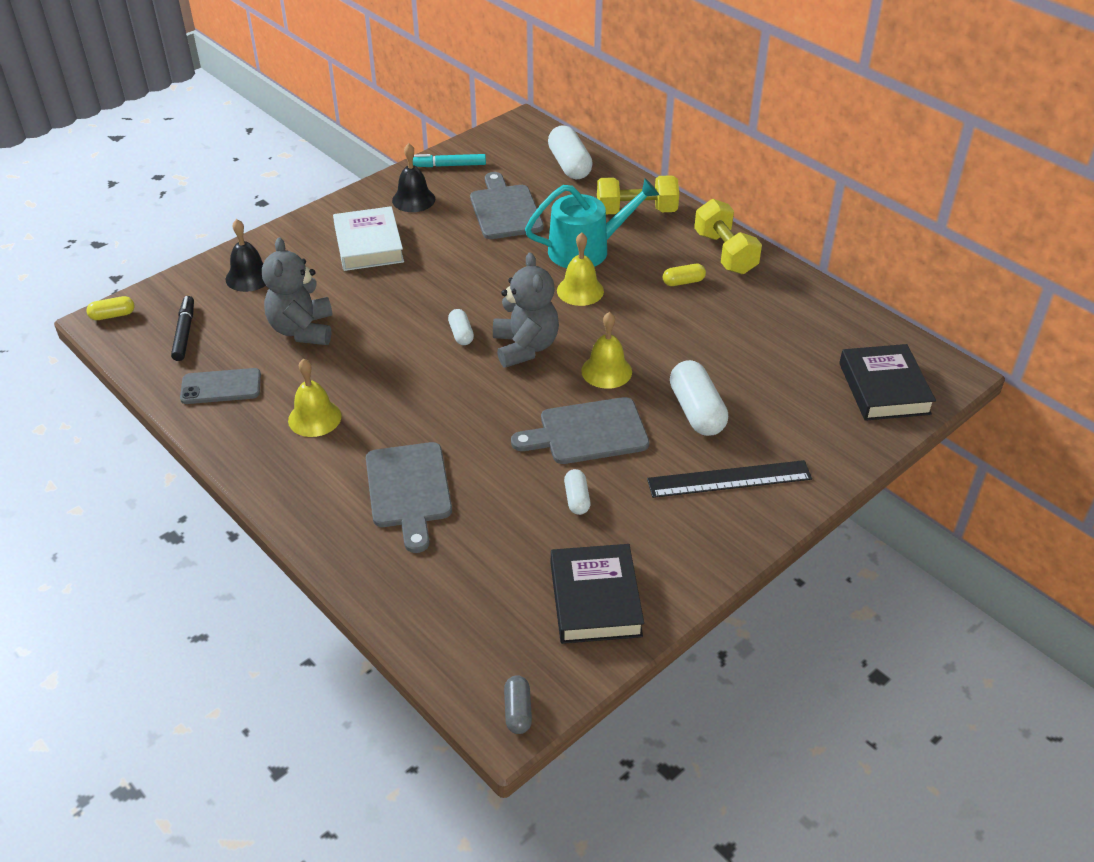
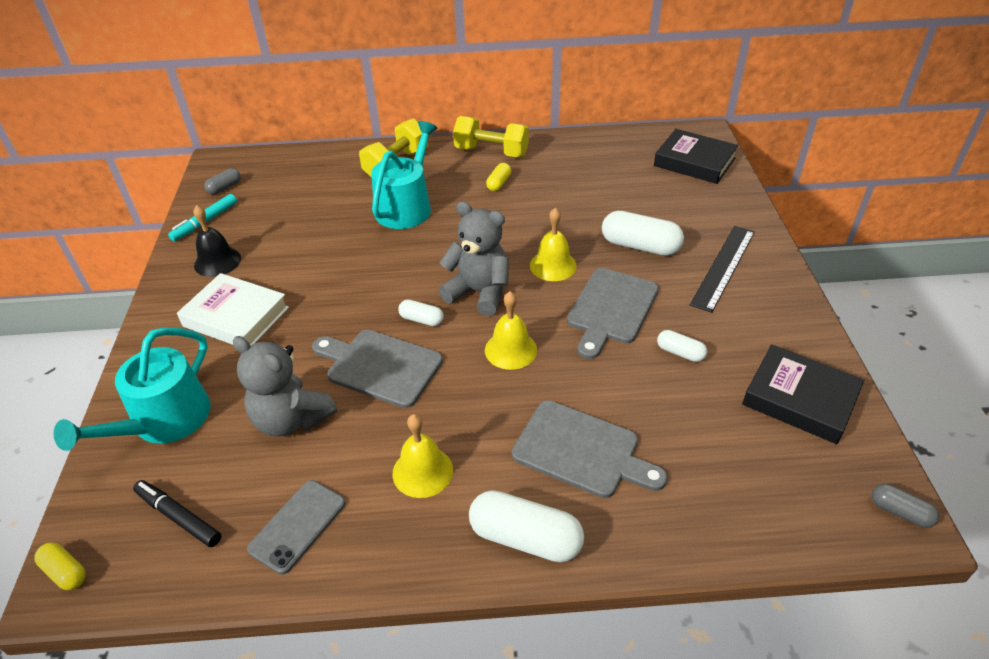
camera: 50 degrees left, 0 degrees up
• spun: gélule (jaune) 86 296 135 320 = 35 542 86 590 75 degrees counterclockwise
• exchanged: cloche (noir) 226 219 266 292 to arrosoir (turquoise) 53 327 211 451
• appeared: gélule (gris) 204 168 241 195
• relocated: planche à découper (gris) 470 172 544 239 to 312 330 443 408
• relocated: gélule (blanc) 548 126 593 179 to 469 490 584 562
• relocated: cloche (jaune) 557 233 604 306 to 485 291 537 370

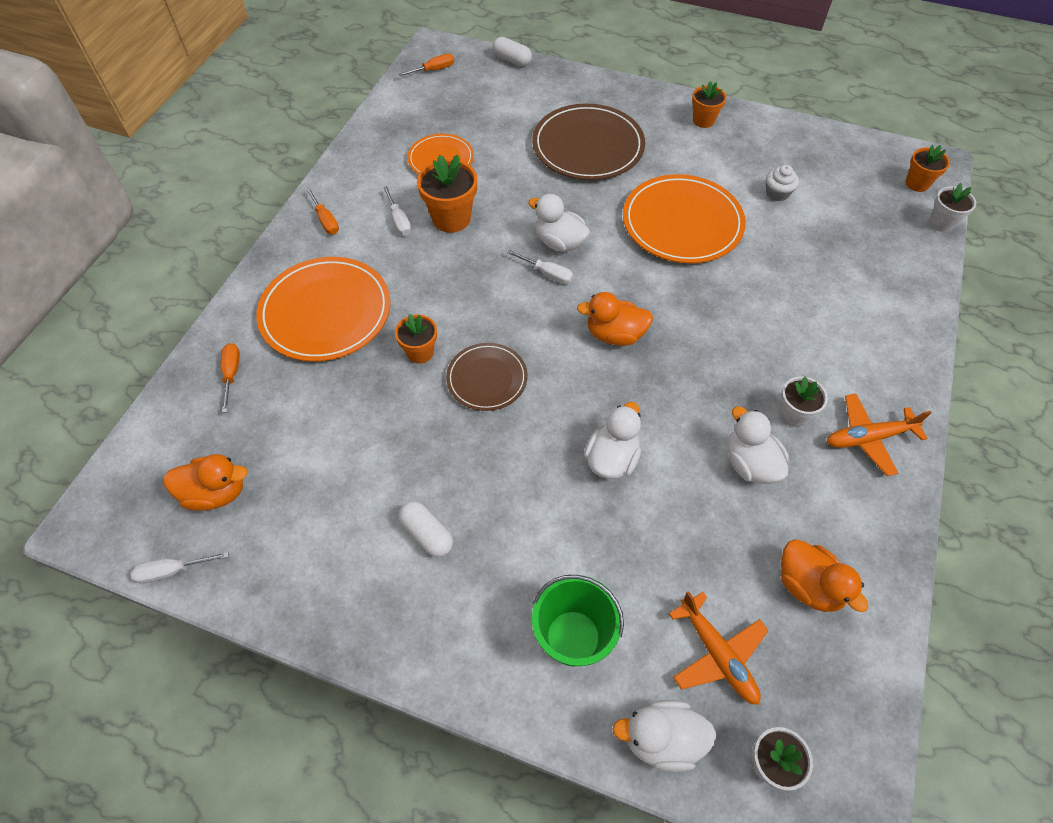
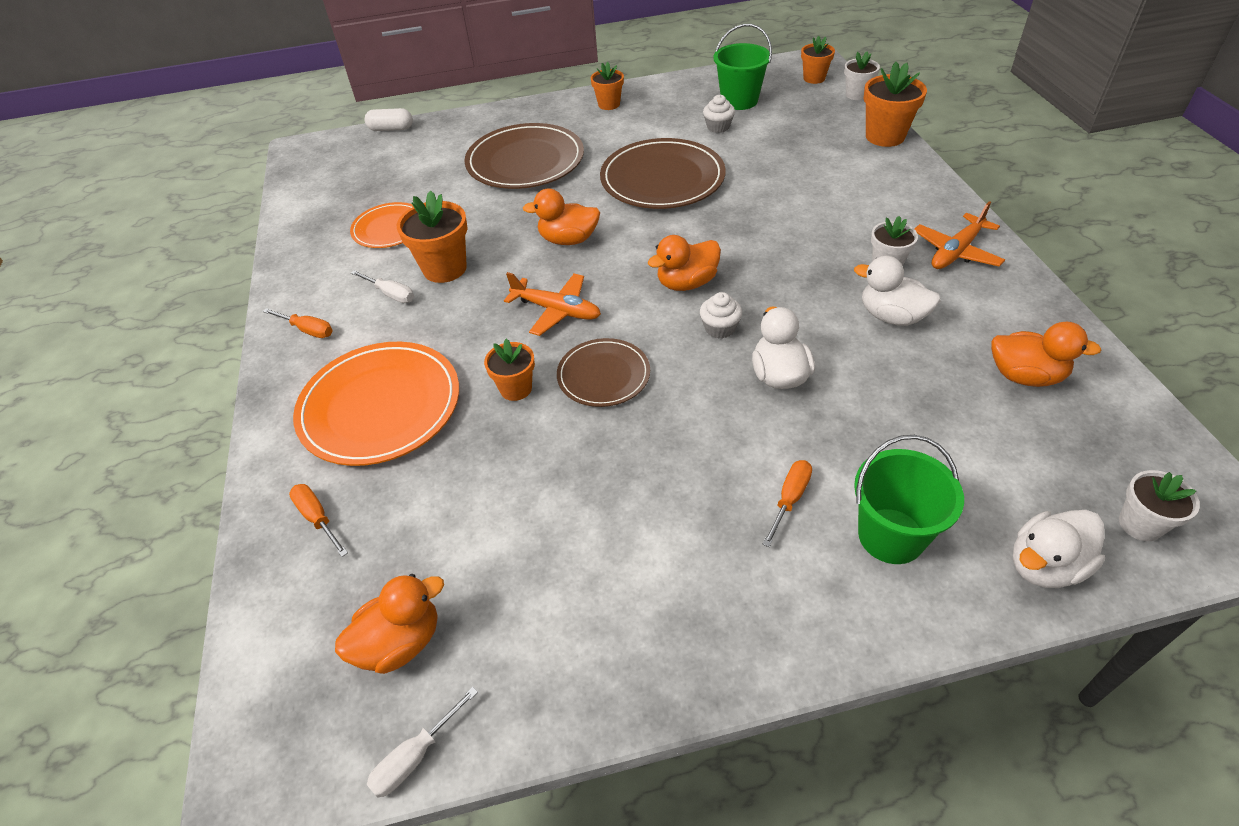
camera: 30 degrees left, 10 degrees down
• relocated: avion (orange) 669 591 769 705 to 504 272 601 336
• colour: canard (blanc) 528 194 590 252 to canard (orange) 523 188 600 245
• colour: assiette (orange) 623 174 746 263 to assiette (marron) 600 138 726 209
• appeared: muffin (blanc) 700 292 742 339
• appeared: seau (vert) 713 24 772 110
• relocated: tournevis (orange) 398 54 454 77 to 762 460 812 547
• appeared: pot de fleurs (orange) 864 62 927 147
• missing: gélule (blanc) 399 501 453 557
• missing: tournevis (blanc) 507 250 573 284

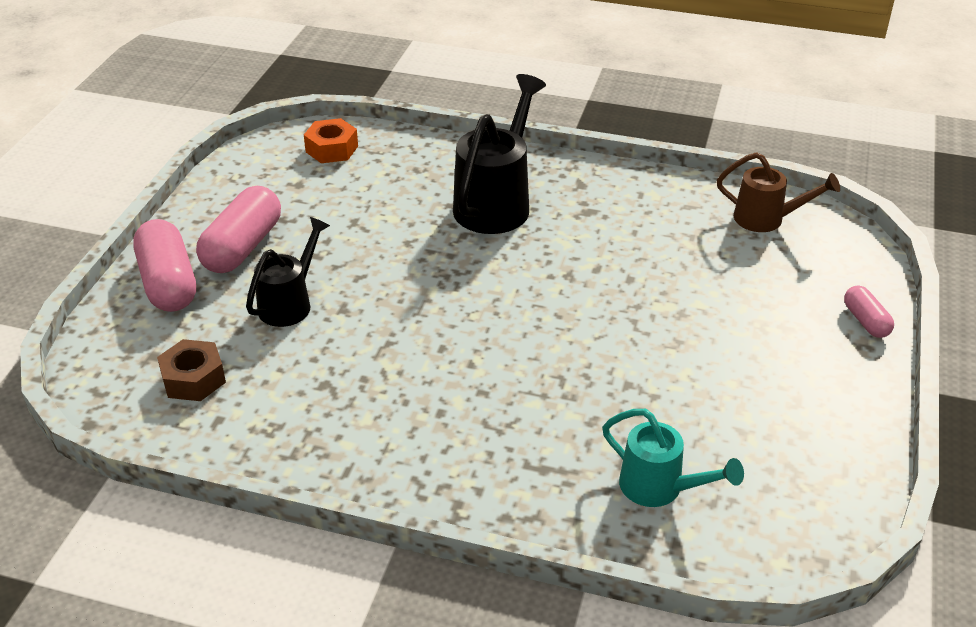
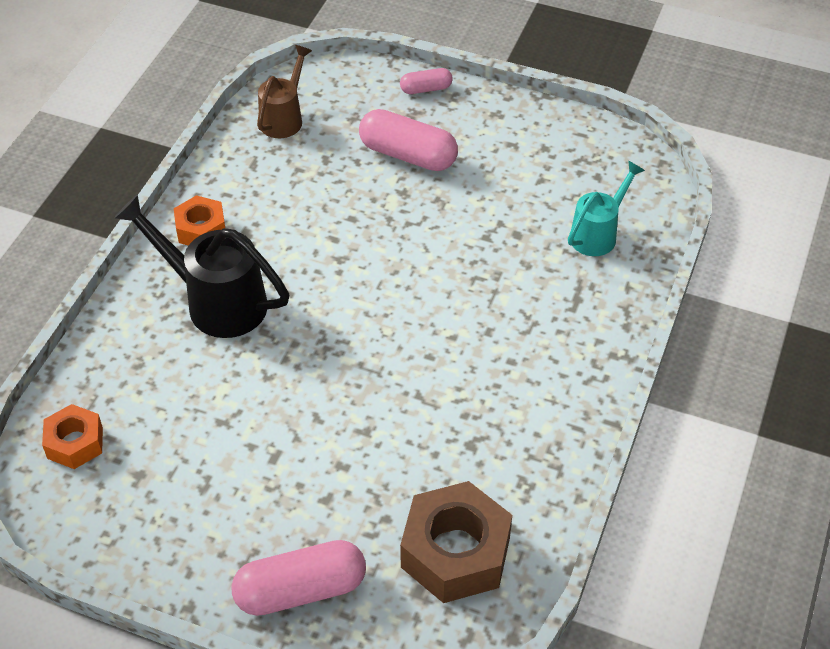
camera: 85 degrees left, 10 degrees up
• appeared: écrou (orange) 174 195 225 246
• relocated: gélule (rose) 196 186 281 273 to 359 109 458 171
• size: écrou (marron) 157 339 226 401 = 400 481 512 603 x1.74
• missing: arrosoir (noir) 246 217 330 327

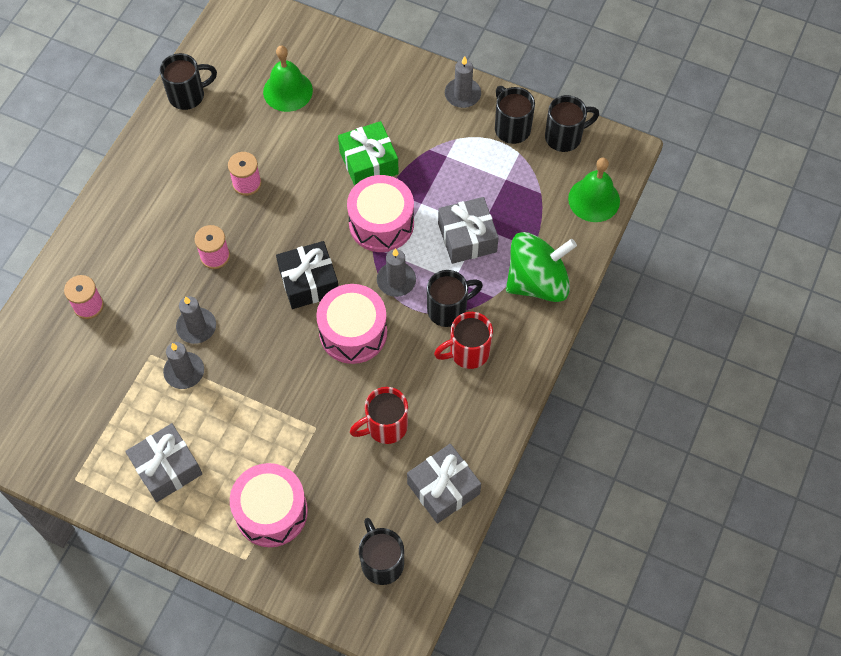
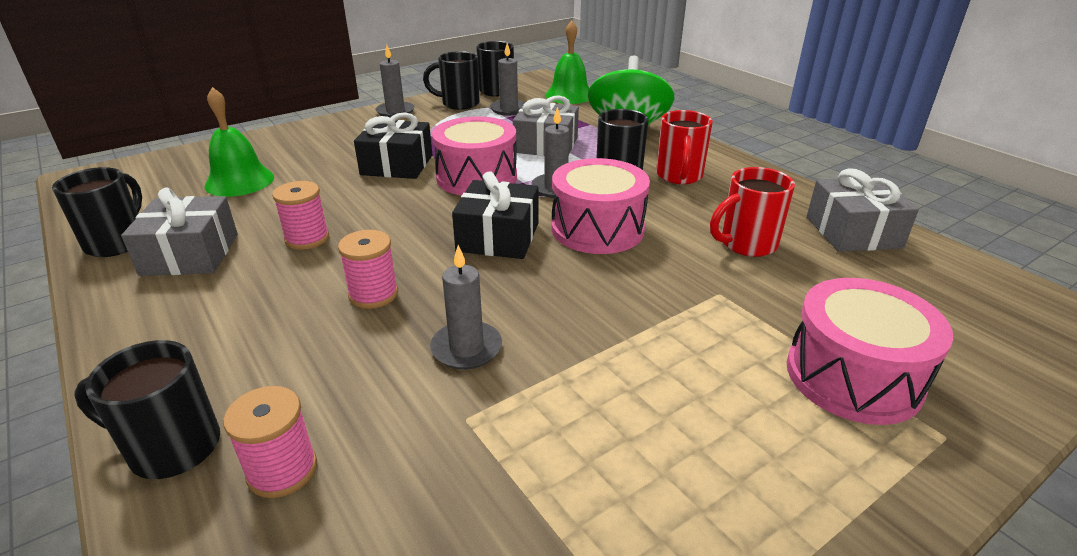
camera: 60 degrees left, 30 degrees down
• relocated: tasse (noir) 359 518 404 585 to 74 340 220 479
• relocated: cadeau (gris) 125 423 202 502 to 121 187 238 276
• colour: cadeau (vert) 338 121 399 186 to cadeau (noir) 354 112 432 179
• relocated: bougie (gris) 163 342 204 389 to 490 43 525 116
• spun: tasse (rouge) 350 387 408 444 = 710 167 795 257 60 degrees clockwise

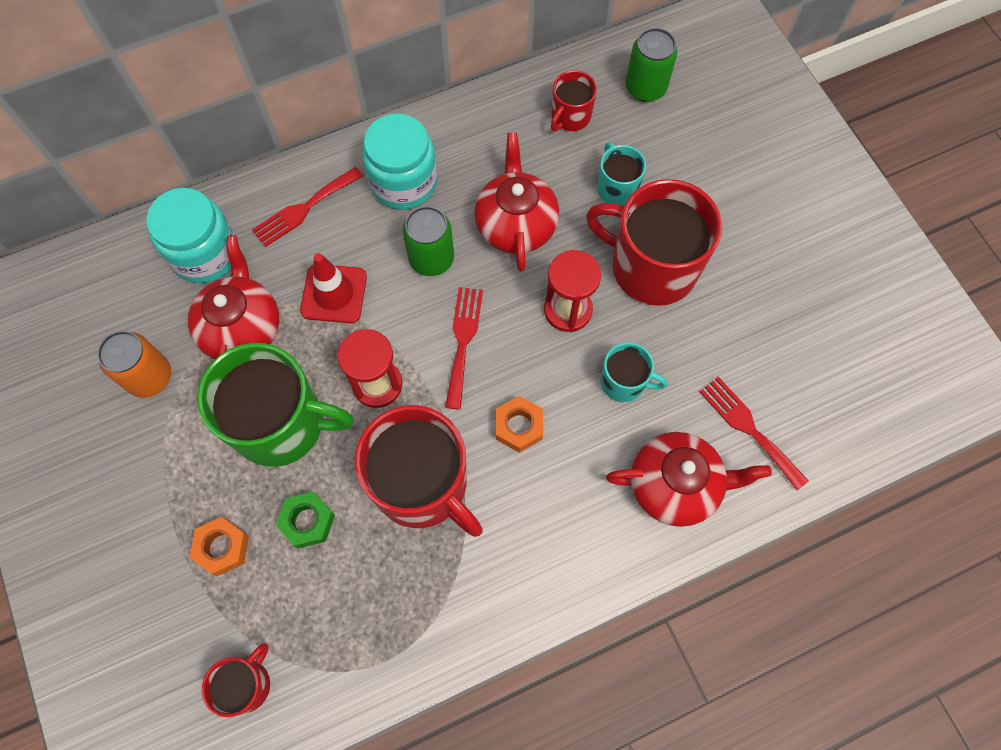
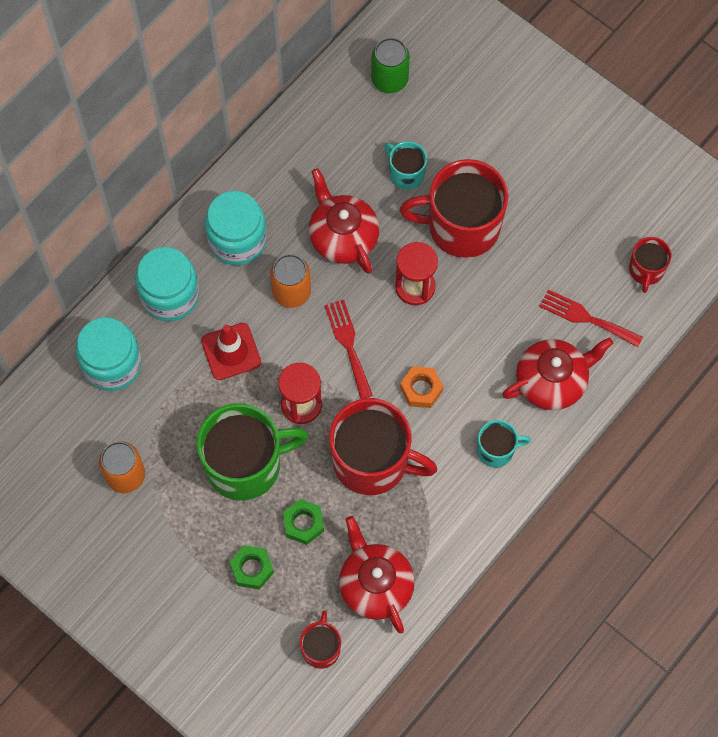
camera: 25 degrees left, 0 degrees up
• exchanged: fourchette (rouge) 252 167 363 247 to bocal (turquoise) 135 247 199 321
• colour: écrou (orange) 189 517 249 576 to écrou (vert) 230 545 274 590
• colour: canette (vert) 403 206 454 276 to canette (orange) 270 254 311 308
• relocated: théière (rouge) 188 236 279 359 to 339 516 415 633
• relocated: tasse (turquoise) 600 342 667 402 to 477 420 531 468
• relocated: tasse (rouge) 551 70 597 131 to 629 237 671 293

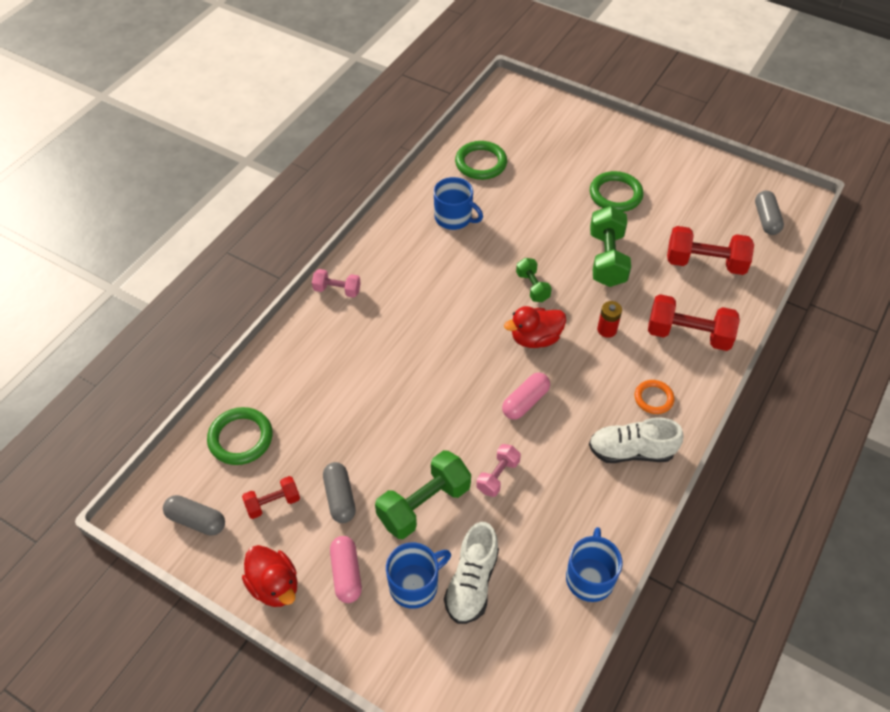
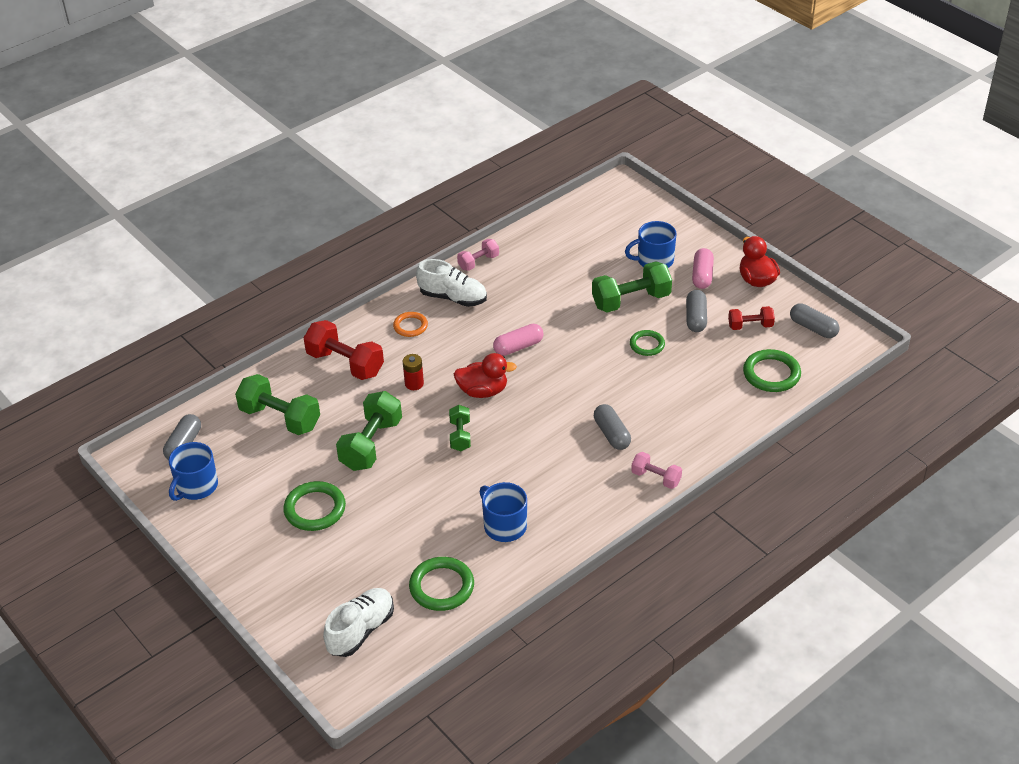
camera: 160 degrees left, 10 degrees down
• relocated: tasse (bleu) 566 527 623 602 to 169 442 218 501
• colour: haltère (rouge) 667 226 754 275 to haltère (vert) 235 374 320 435
• relocated: chaussure (blanc) 444 522 499 624 to 323 588 394 657
• relocated: haltère (rose) 476 444 521 497 to 457 239 499 271
• appeared: gélule (gris) 594 404 631 450
• appeared: anneau (vert) 630 330 665 356

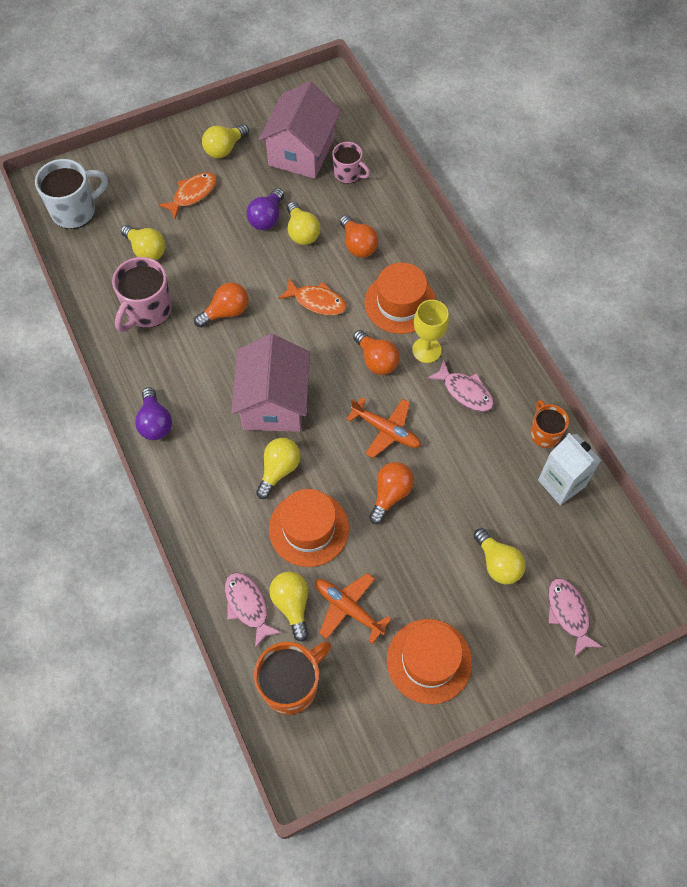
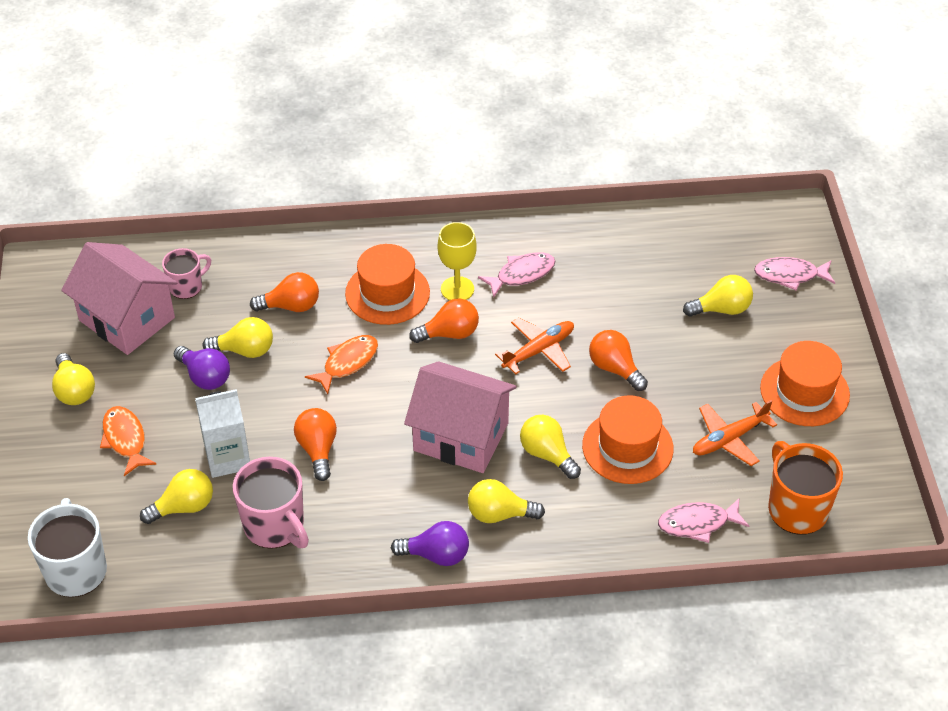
camera: 70 degrees left, 15 degrees down
• relocated: brique de lait (blanc) 538 433 601 505 to 195 389 250 478
• relocated: ampoule (jaune) 269 571 309 641 to 468 479 545 523
• missing: tasse (orange) 530 400 569 448

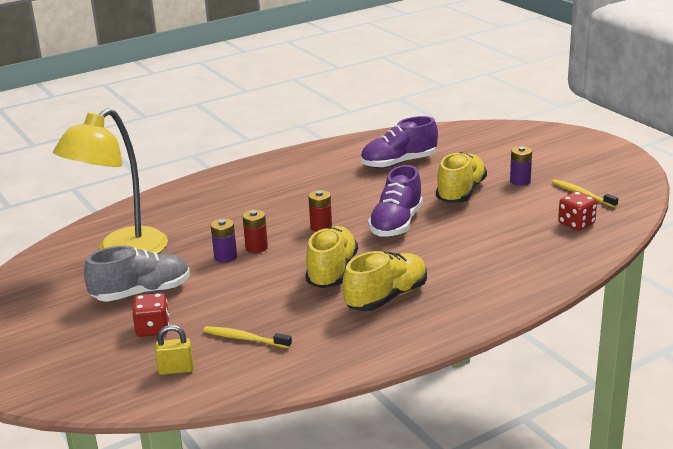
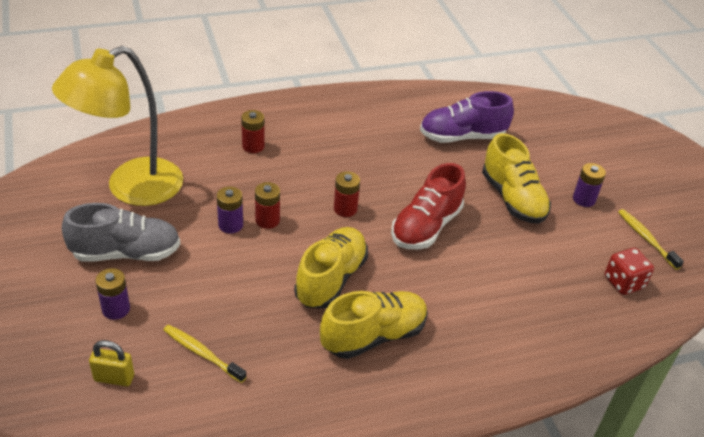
camera: 10 degrees right, 15 degrees up
• exchanged: dé (rouge) 132 293 169 337 to pile (violet) 95 268 130 320
• appeared: pile (rouge) 241 110 265 153
• colour: chaussure (violet) 368 165 423 237 to chaussure (rouge) 391 163 466 249
• spun: chaussure (jaune) 436 152 487 203 = 482 133 551 224 120 degrees clockwise

